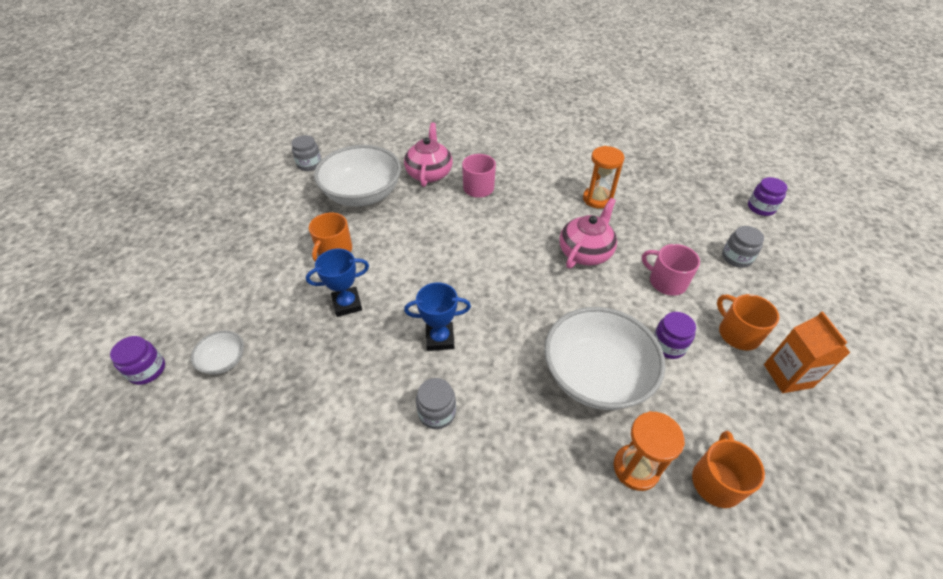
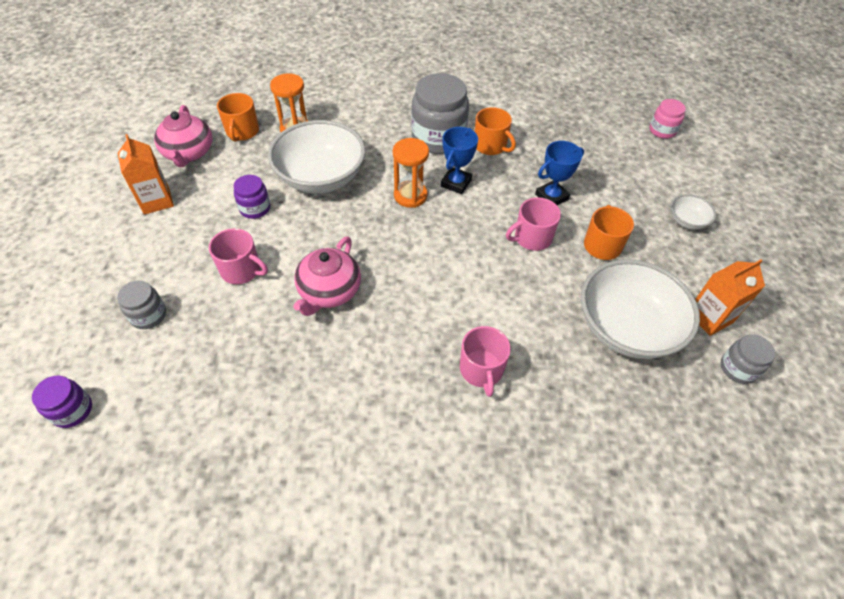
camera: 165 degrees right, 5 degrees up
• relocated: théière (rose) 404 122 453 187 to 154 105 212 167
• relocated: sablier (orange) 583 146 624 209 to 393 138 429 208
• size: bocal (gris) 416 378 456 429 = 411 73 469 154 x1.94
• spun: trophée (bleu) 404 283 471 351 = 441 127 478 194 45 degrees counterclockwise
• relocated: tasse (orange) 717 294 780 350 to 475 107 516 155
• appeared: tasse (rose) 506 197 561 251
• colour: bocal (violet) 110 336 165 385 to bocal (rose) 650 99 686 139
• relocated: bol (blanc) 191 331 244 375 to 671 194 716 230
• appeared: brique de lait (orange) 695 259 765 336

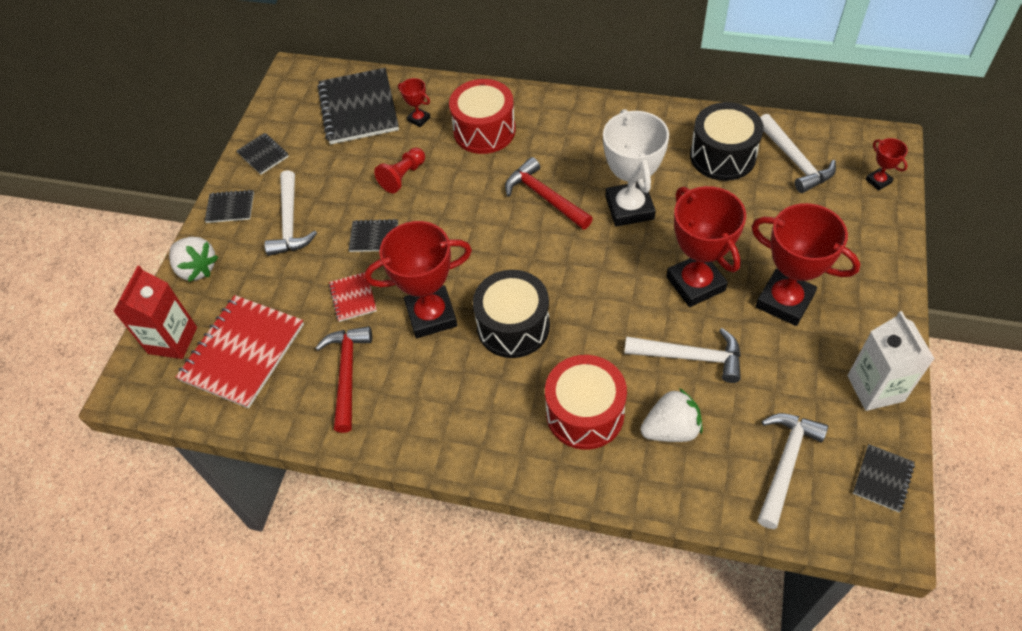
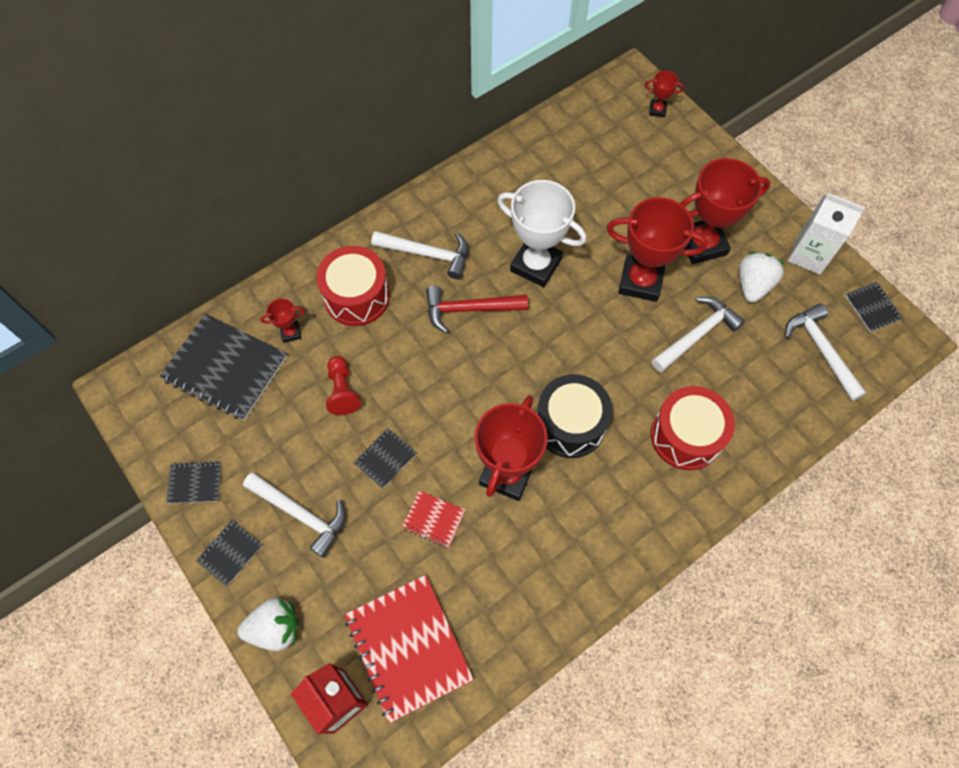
camera: 55 degrees left, 10 degrees up
• relocated: marteau (blanc) 760 114 836 193 to 371 231 468 279
• relocated: fraise (blanc) 641 388 703 442 to 739 252 784 303
• missing: marteau (rouge) 316 326 372 433
• missing: tambour (noir) 690 102 764 181

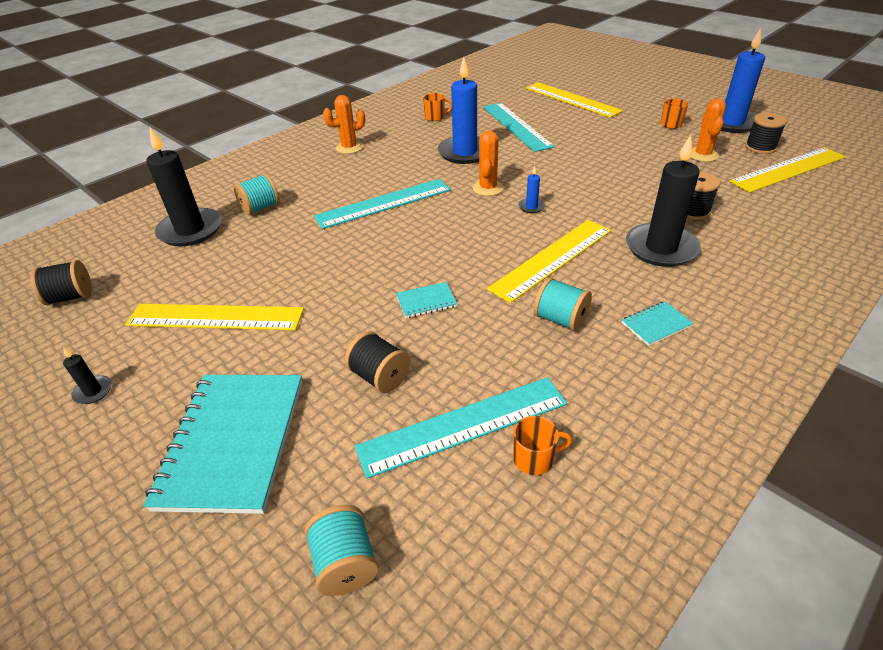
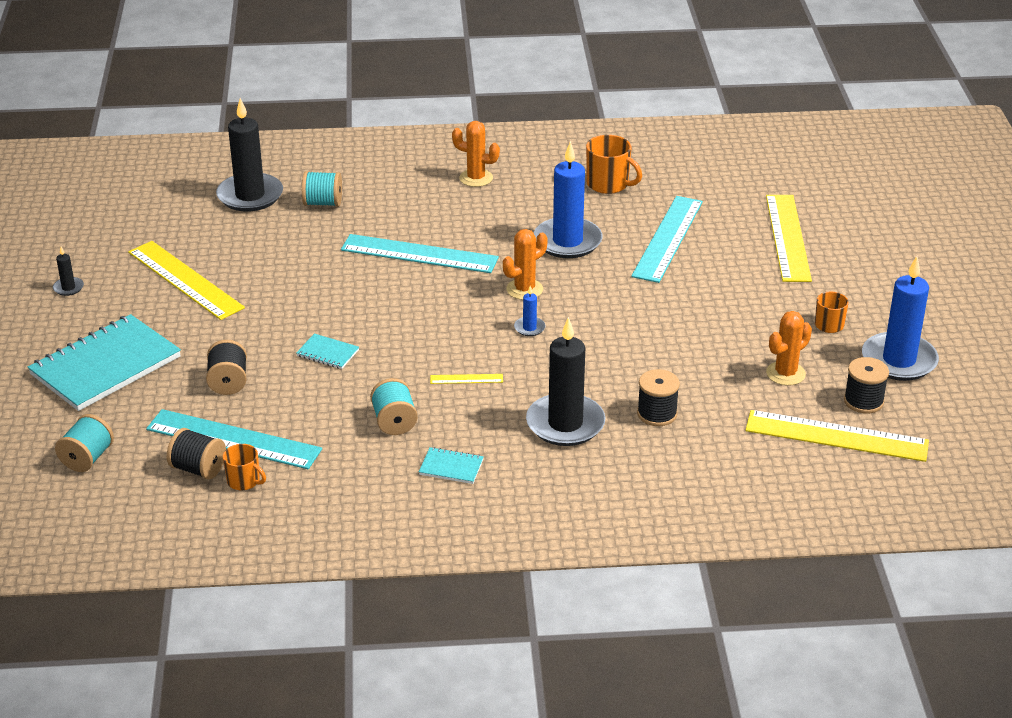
camera: 40 degrees right, 5 degrees down
• relocated: bobine (noir) 30 260 92 305 to 167 428 226 480
• size: règle (jaune) 487 220 611 303 = 430 374 503 384 x0.42
• size: tasse (orange) 423 93 452 121 = 586 135 642 194 x1.60

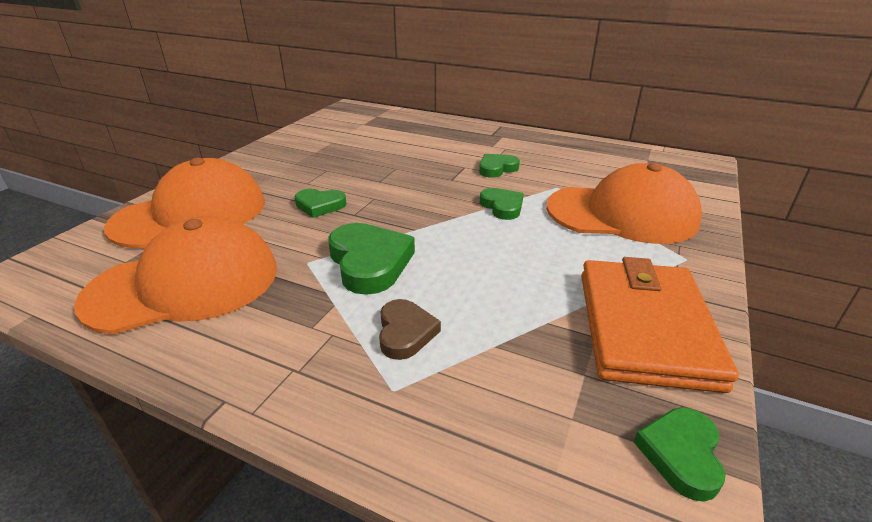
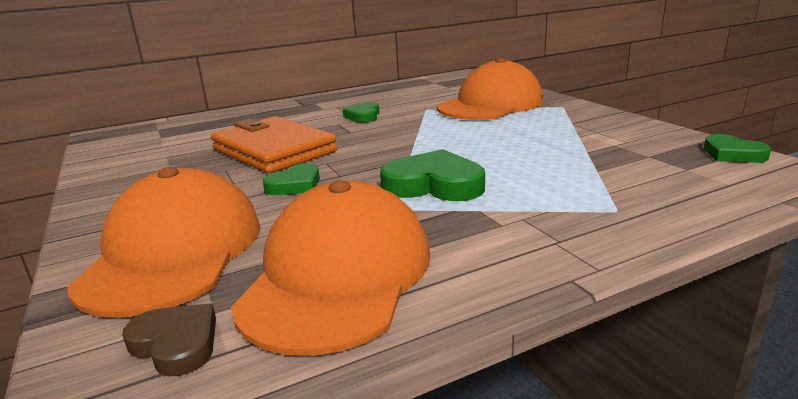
camera: 50 degrees left, 10 degrees down
• relocated: cœur (marron) 379 299 441 360 to 122 304 216 376
• relocated: portefeuille (orange) 581 257 739 393 to 210 116 337 173
• missing: cœur (vert) 480 188 524 220

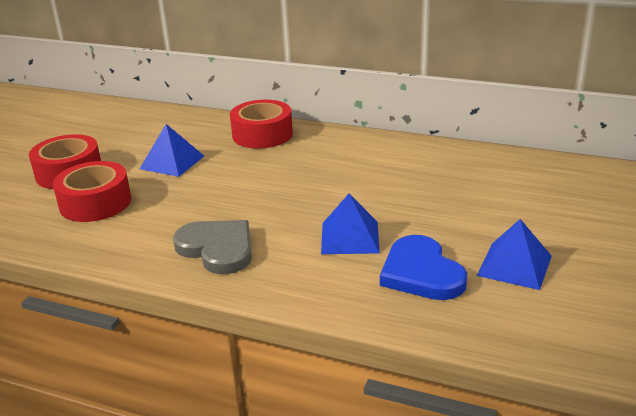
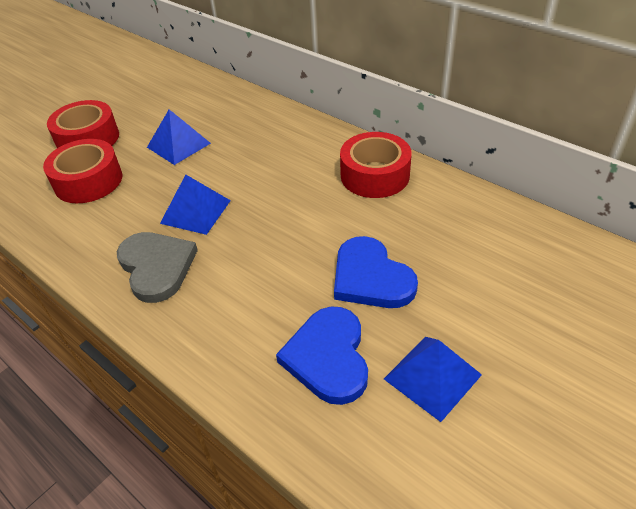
camera: 20 degrees right, 15 degrees up
• relocated: pyramide (bleu) 321 194 380 254 to 160 175 231 235
• appeared: cœur (bleu) 334 236 418 308
• relocated: ruban adhésif (rouge) 230 100 293 149 to 340 132 412 198

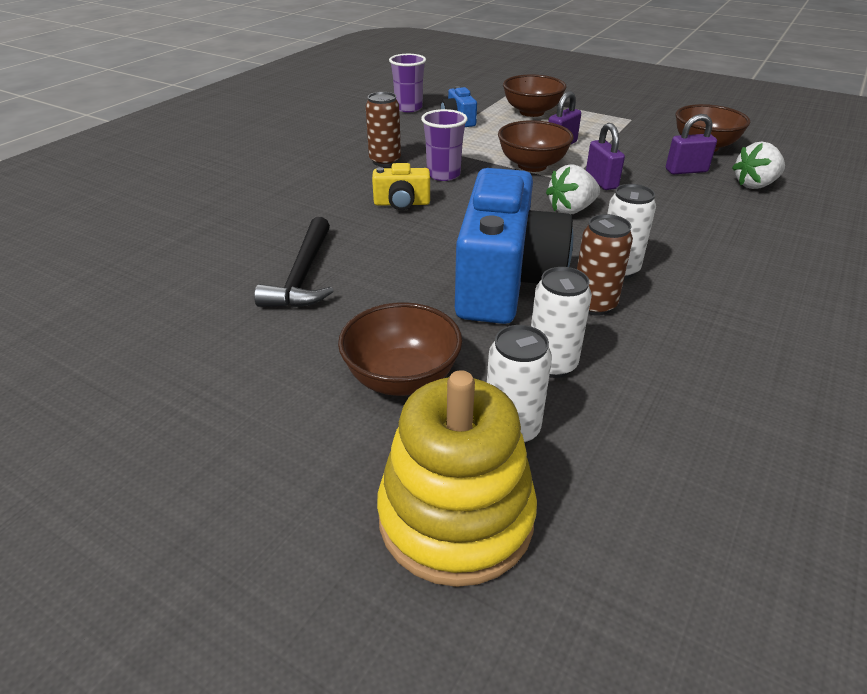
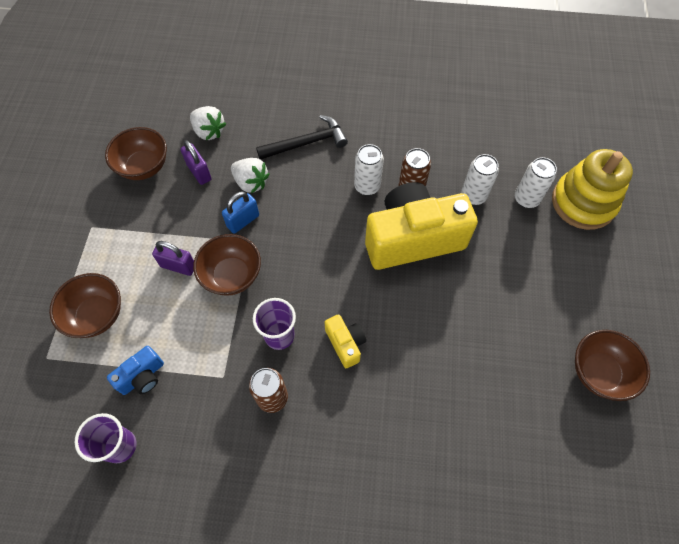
camera: 115 degrees left, 25 degrees up
• colour: cadenas (violet) 586 123 625 190 to cadenas (bleu) 222 192 259 234
• relocated: fraise (blanc) 546 164 600 214 to 231 158 270 193
• relocated: marteau (noir) 254 217 333 308 to 256 115 348 160
• colour: appareil photo (bleu) 455 168 573 324 to appareil photo (jaune) 365 182 478 270
• relocated: bol (marron) 338 302 462 396 to 575 330 650 401

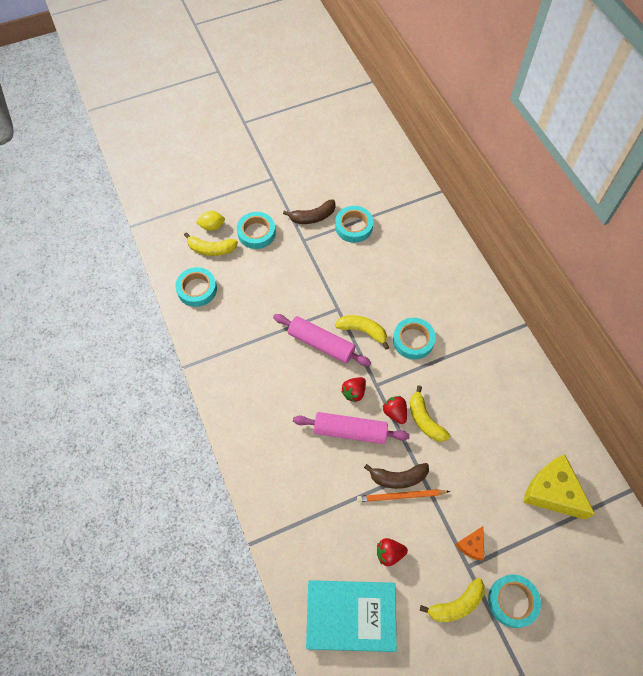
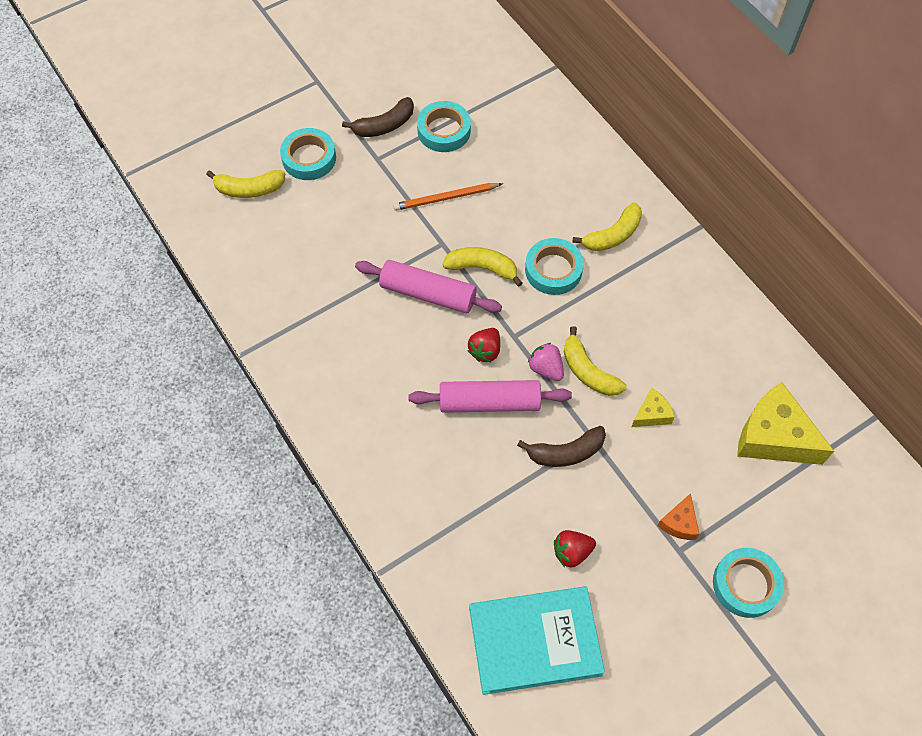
camera: 10 degrees left, 0 degrees up
• relocated: crayon (orange) 357 489 450 502 to 393 183 503 211
• colour: fraise (rouge) 383 396 407 424 to fraise (rose) 528 343 564 381
• relocated: banane (jaune) 420 578 485 622 to 572 202 642 251
• appeared: fromage (jaune) 631 388 675 427
• missing: ruban adhésif (turquoise) 175 267 217 307
• missing: citron (jaune) 196 211 225 231

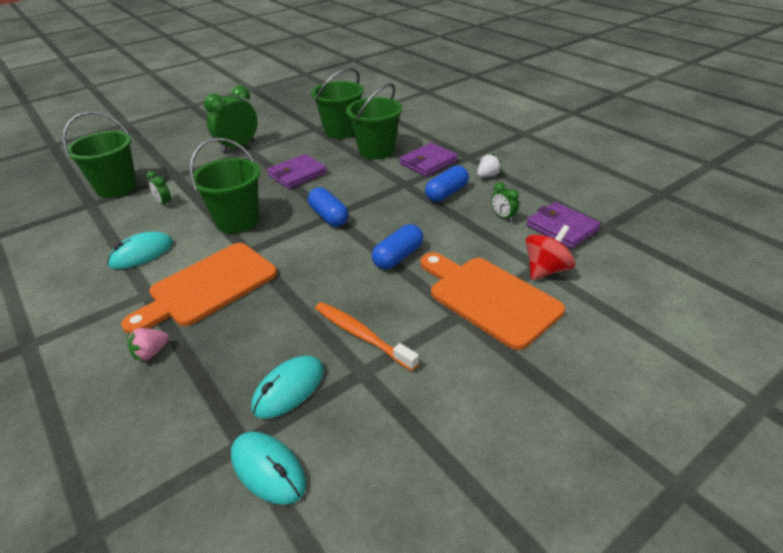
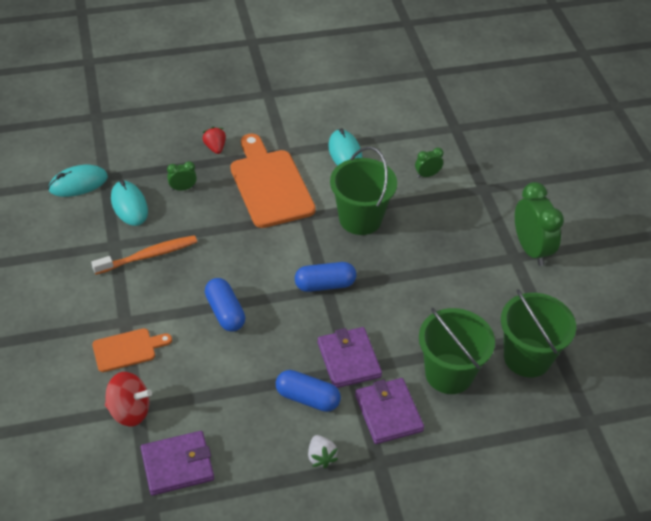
camera: 110 degrees right, 10 degrees up
• size: planche à découper (orange) 420 252 565 350 = 92 328 172 372 x0.54
• spun: toupie (rouge) 526 225 575 280 = 105 372 152 426 60 degrees counterclockwise
• relocated: réveil (vert) 491 182 519 222 to 167 161 197 191
• colour: fraise (rose) 127 328 169 361 to fraise (rouge) 203 127 226 154
• spun: gélule (bleu) 425 165 469 202 = 276 370 341 412 45 degrees counterclockwise
• relocated: portefeuille (violet) 267 154 327 189 to 318 327 382 388
• missing: seau (vert) 62 111 137 198

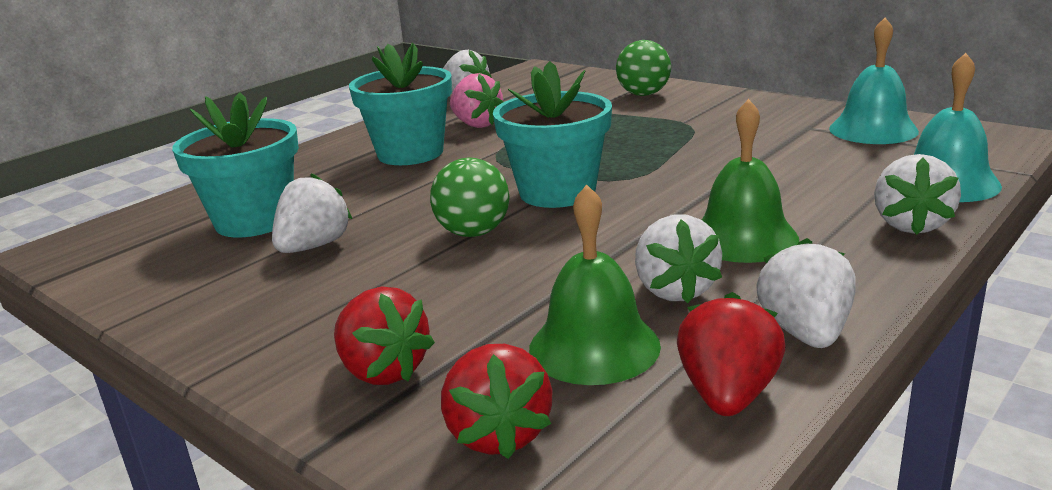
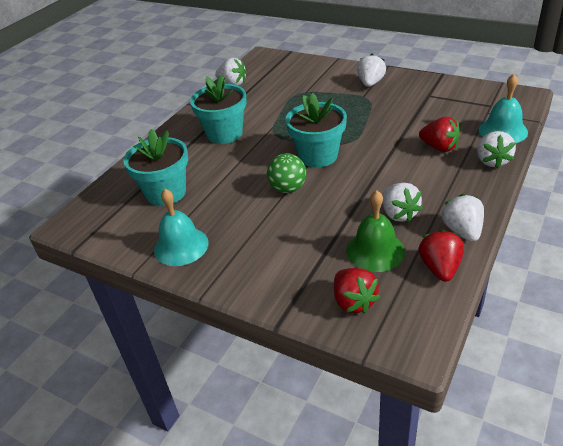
camera: 10 degrees left, 15 degrees up
• relocated: cloche (turquoise) 829 18 919 144 to 154 189 209 266
• relocated: fraise (blanc) 272 173 352 253 to 357 54 386 87
• relocated: fraise (rouge) 334 286 435 385 to 419 117 460 152
• missing: fraise (rose) 450 73 504 128
• missing: balle (vert) 616 40 671 96
• missing: cloche (vert) 702 99 799 263

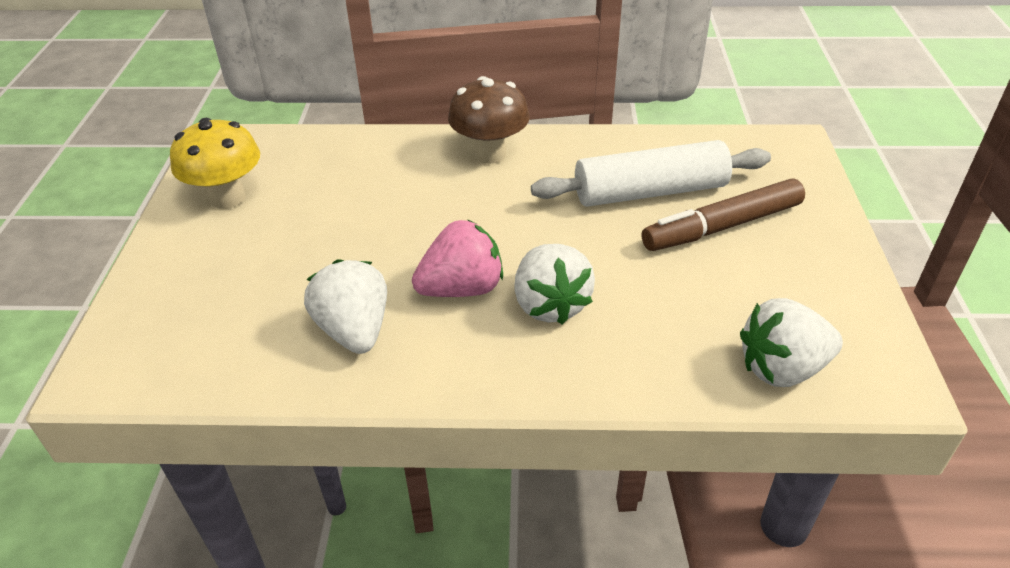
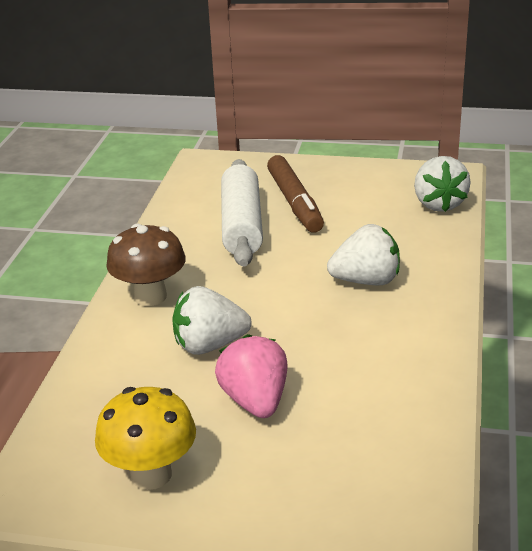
camera: 80 degrees left, 10 degrees down
• relocated: fraise (blanc) 304 259 387 354 to 172 286 252 355
• relocated: fraise (rose) 412 219 503 297 to 215 334 288 418

